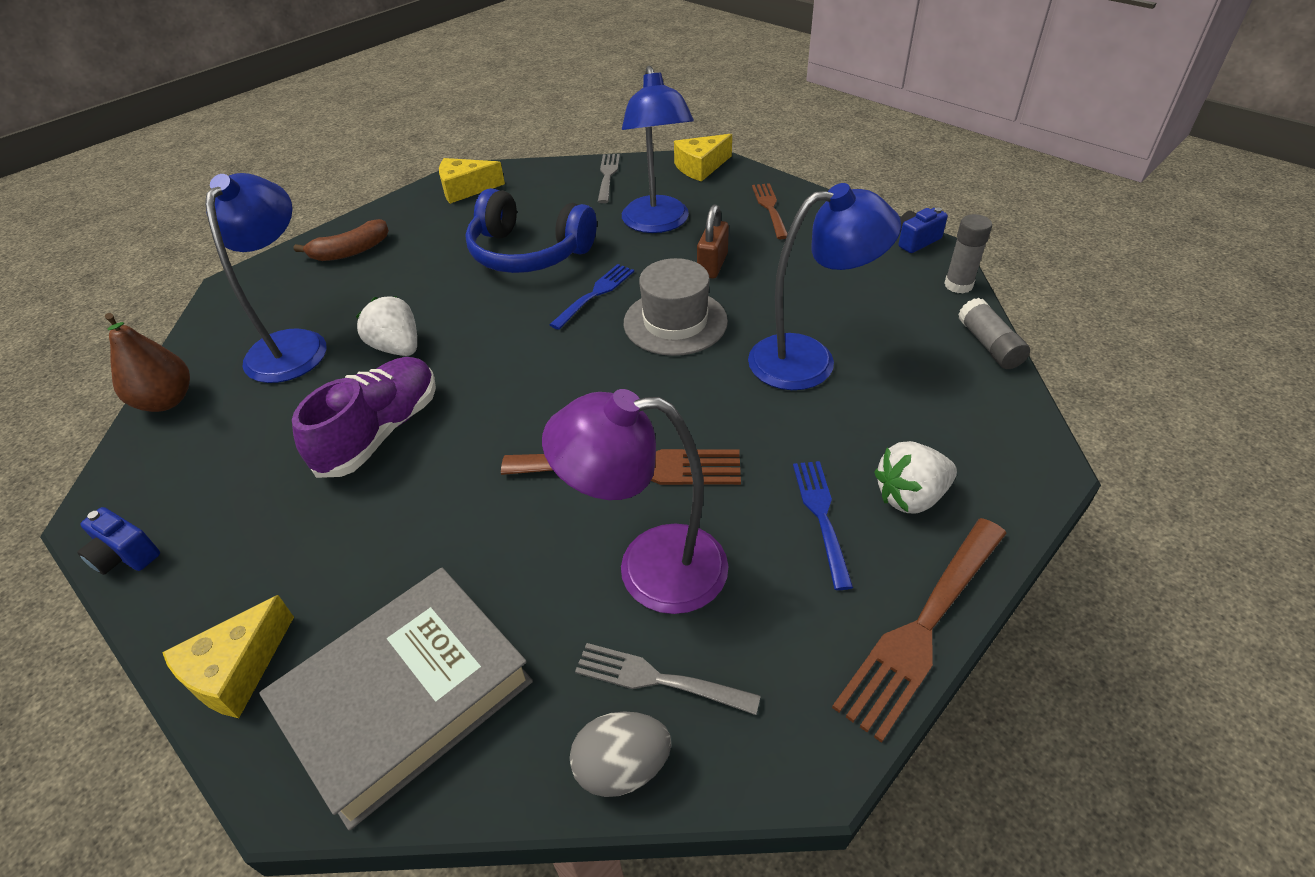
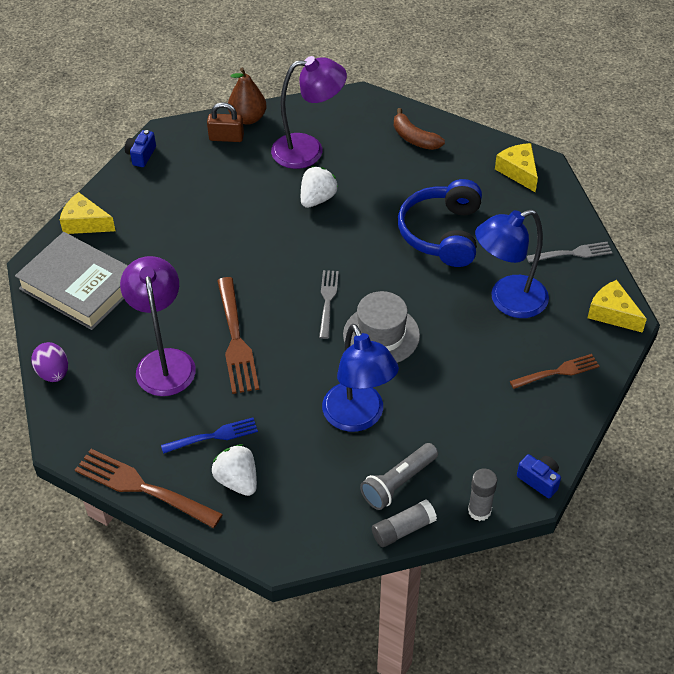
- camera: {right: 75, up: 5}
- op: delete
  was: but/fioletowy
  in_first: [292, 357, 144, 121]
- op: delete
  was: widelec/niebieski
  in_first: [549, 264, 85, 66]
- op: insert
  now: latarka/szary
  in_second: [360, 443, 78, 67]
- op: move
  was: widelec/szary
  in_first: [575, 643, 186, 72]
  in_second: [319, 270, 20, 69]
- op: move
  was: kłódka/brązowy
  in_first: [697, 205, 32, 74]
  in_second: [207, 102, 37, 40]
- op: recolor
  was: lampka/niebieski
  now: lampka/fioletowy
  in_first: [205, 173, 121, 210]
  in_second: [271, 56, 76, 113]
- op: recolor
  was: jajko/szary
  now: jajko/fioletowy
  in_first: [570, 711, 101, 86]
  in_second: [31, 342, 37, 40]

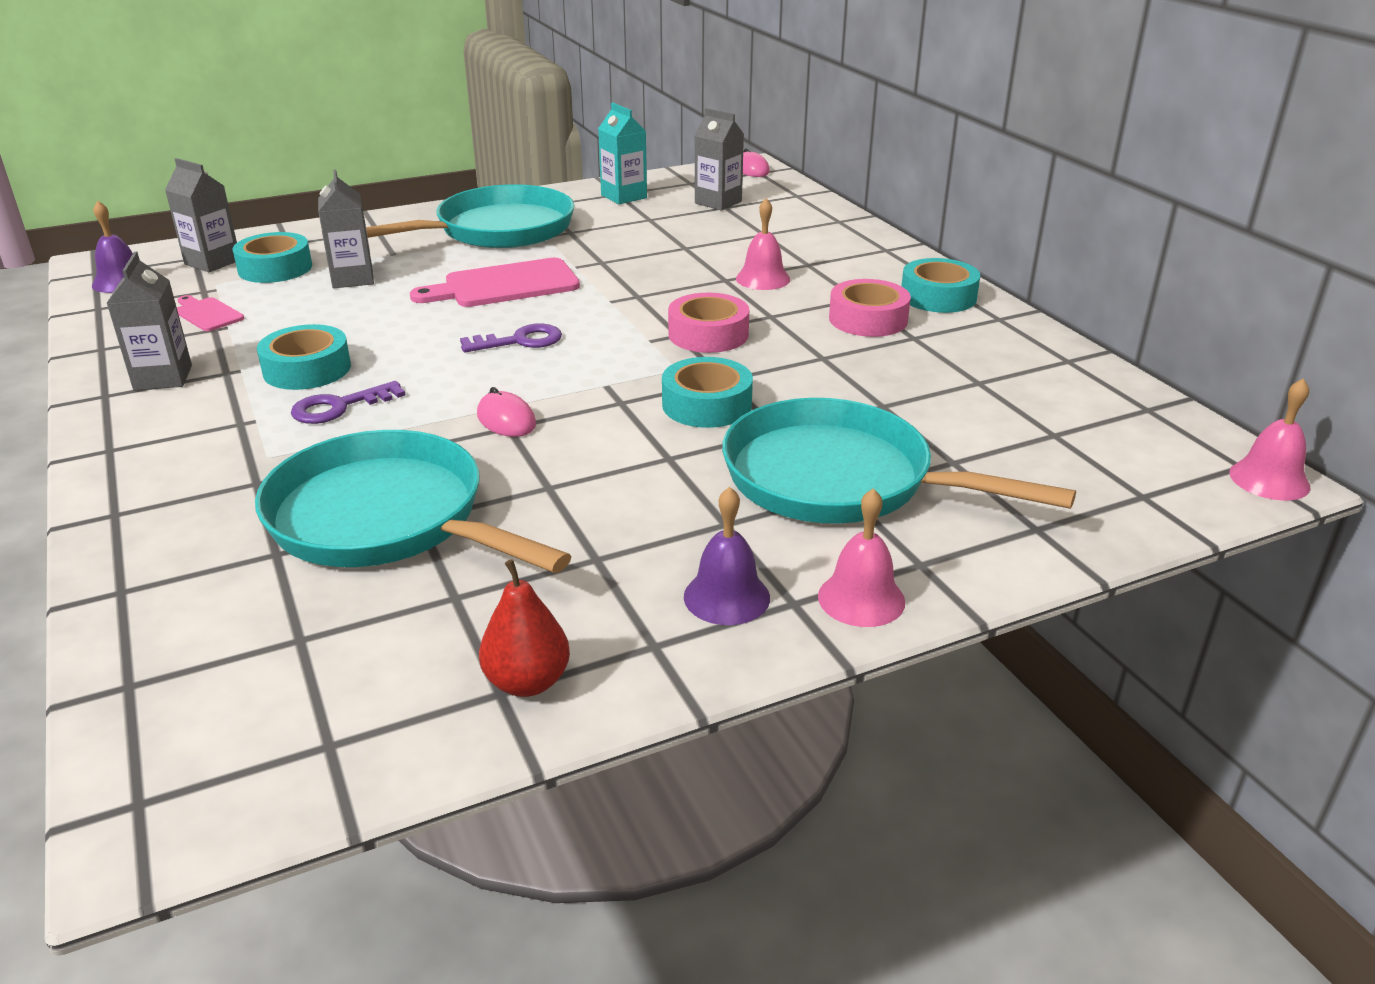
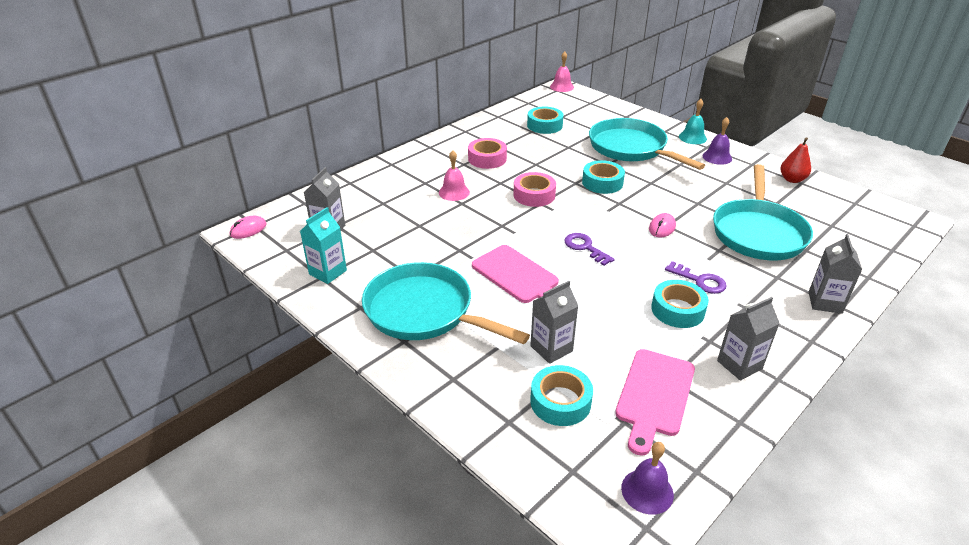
- camera: {right: -110, up: 5}
- op: move
  was: karton mleka/szary
  in_first: [165, 158, 72, 114]
  in_second: [809, 234, 53, 80]
- op: move
  was: taśma klejąca/turkusowy
  in_first: [902, 258, 78, 55]
  in_second: [527, 107, 36, 27]
- op: recolor
  was: dzwonek/różowy
  now: dzwonek/turkusowy
  in_first: [818, 488, 87, 139]
  in_second: [679, 99, 28, 45]
- op: rotate
  was: patelnia/turkusowy
  in_first: [722, 398, 354, 126]
  in_second: [589, 118, 116, 52]
  clockwise: 135
- op: resize
  was: deska do krojenia/różowy
  in_first: [177, 295, 67, 36]
  in_second: [615, 349, 80, 107]
  ratio: 1.88

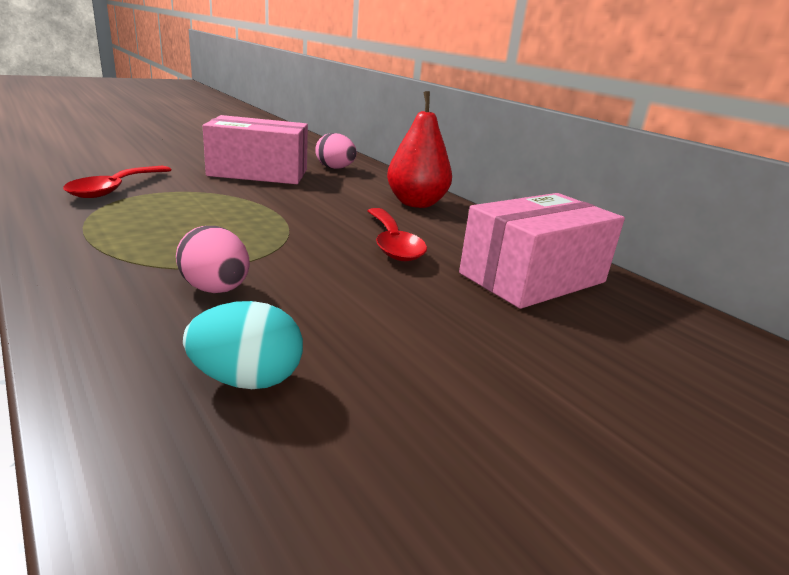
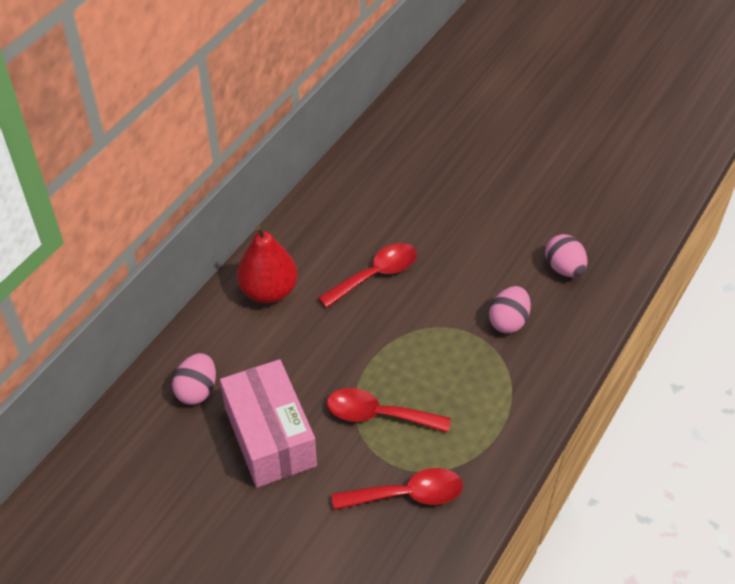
- camera: {right: -110, up: 25}
- op: delete
  was: pudełko/różowy
  in_first: [459, 193, 166, 116]
- op: insert
  now: łyżka/czerwony
  in_second: [327, 388, 124, 45]
- op: recolor
  was: jajko/turkusowy
  now: jajko/różowy
  in_first: [183, 301, 120, 88]
  in_second: [545, 234, 42, 43]

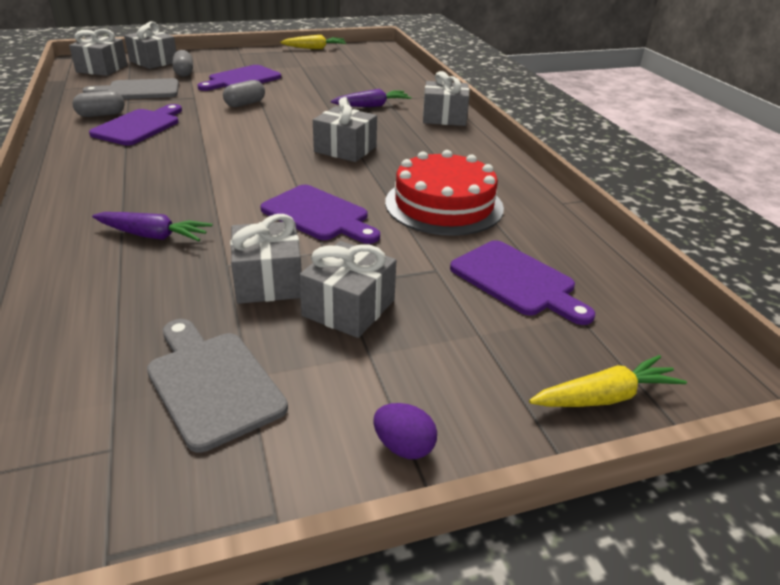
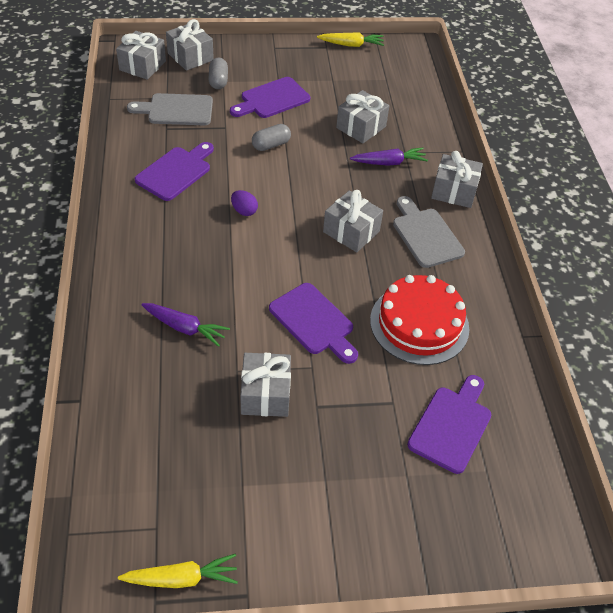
- camera: {right: 10, up: 15}
- op: delete
  was: kapsułka/szary
  in_first: [72, 90, 53, 27]
- op: move
  was: deska do krojenia/szary
  in_first: [147, 319, 141, 134]
  in_second: [393, 196, 72, 72]
- op: move
  was: prezent/szary
  in_first: [299, 241, 97, 97]
  in_second: [336, 90, 53, 53]
- op: move
  was: jajko/fioletowy
  in_first: [374, 403, 63, 56]
  in_second: [231, 190, 27, 26]
- op: move
  was: marchewka/żółty
  in_first: [529, 355, 158, 52]
  in_second: [118, 554, 120, 34]
- op: rotate
  was: deska do krojenia/fioletowy
  in_first: [450, 240, 145, 85]
  in_second: [407, 375, 84, 99]
  clockwise: -120

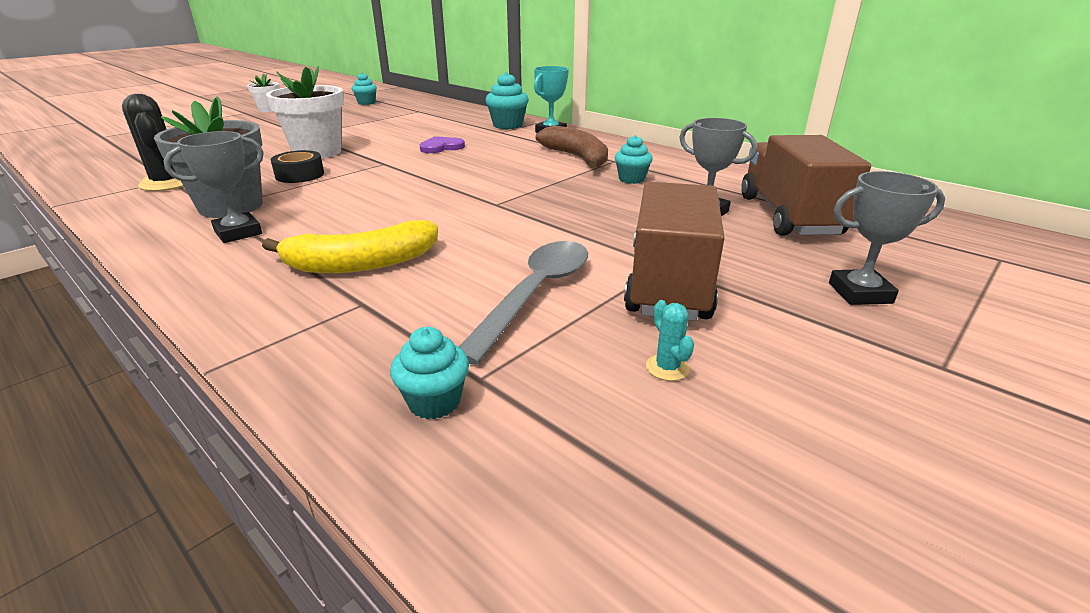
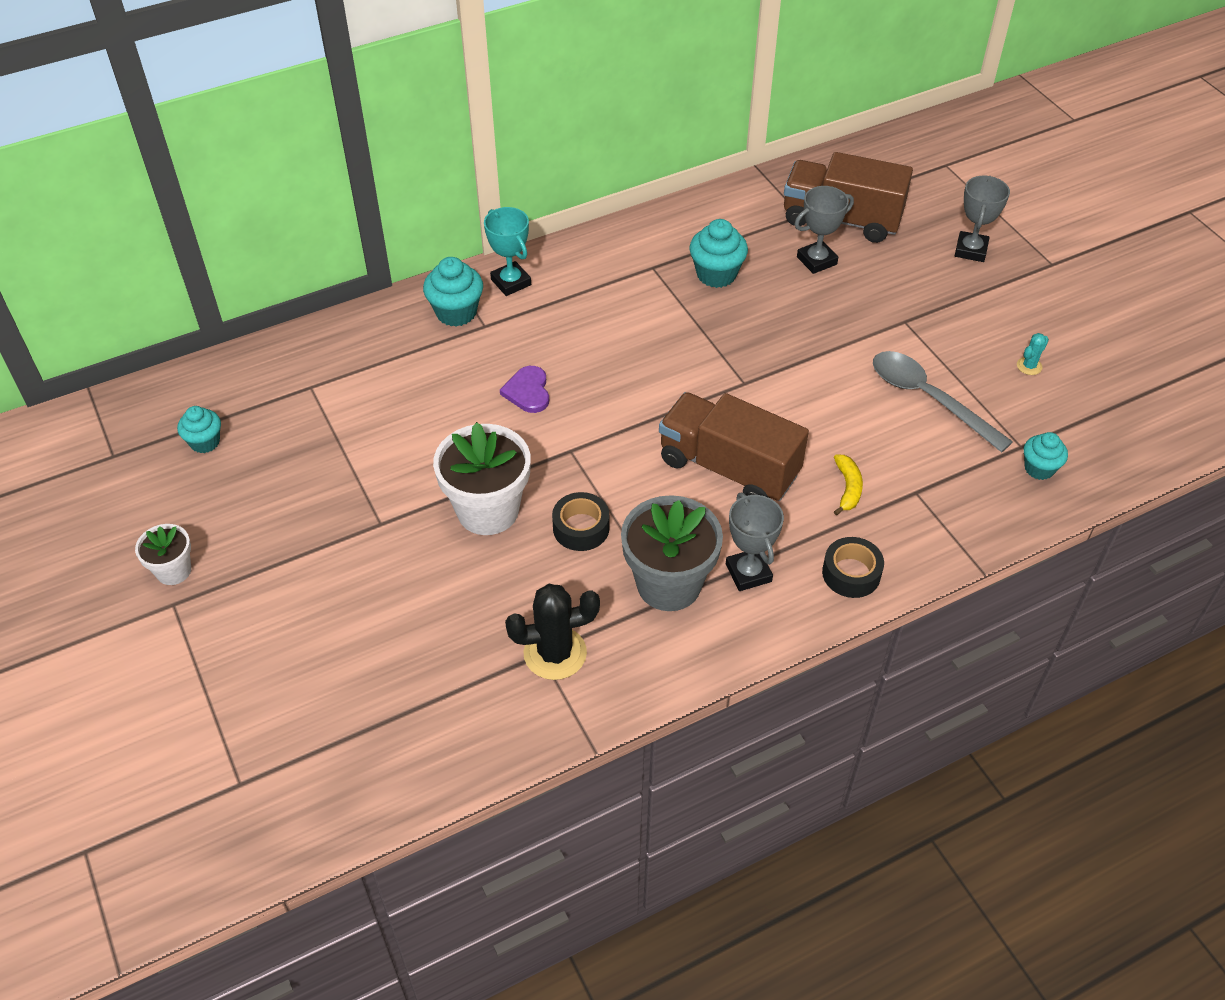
- camera: {right: -70, up: 20}
- op: delete
  was: banan/brązowy
  in_first: [536, 126, 72, 42]
- op: insert
  now: taśma klejąca/czarny
  in_second: [822, 537, 62, 61]
- op: move
  was: ciężarówka/brązowy
  in_first: [624, 182, 101, 139]
  in_second: [659, 392, 150, 109]
- op: rotate
  was: kaktus/turkusowy
  in_first: [646, 300, 48, 81]
  in_second: [1017, 333, 32, 42]
  clockwise: -45
- op: resize
  was: banan/żółty
  in_first: [262, 220, 176, 53]
  in_second: [834, 455, 29, 60]
  ratio: 0.53
- op: resize
  was: muffinka/turkusowy
  in_first: [615, 135, 38, 49]
  in_second: [689, 219, 59, 69]
  ratio: 1.52

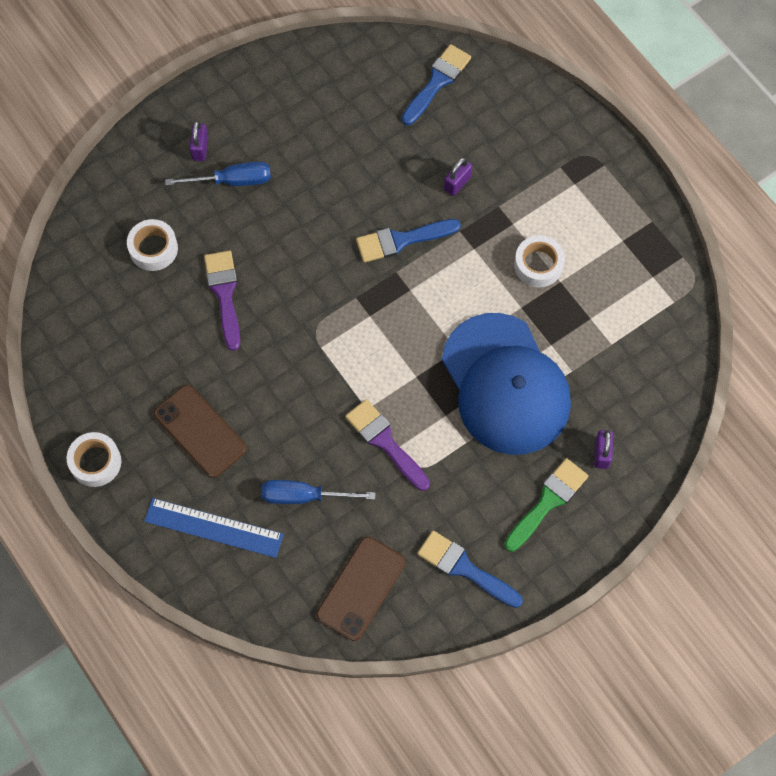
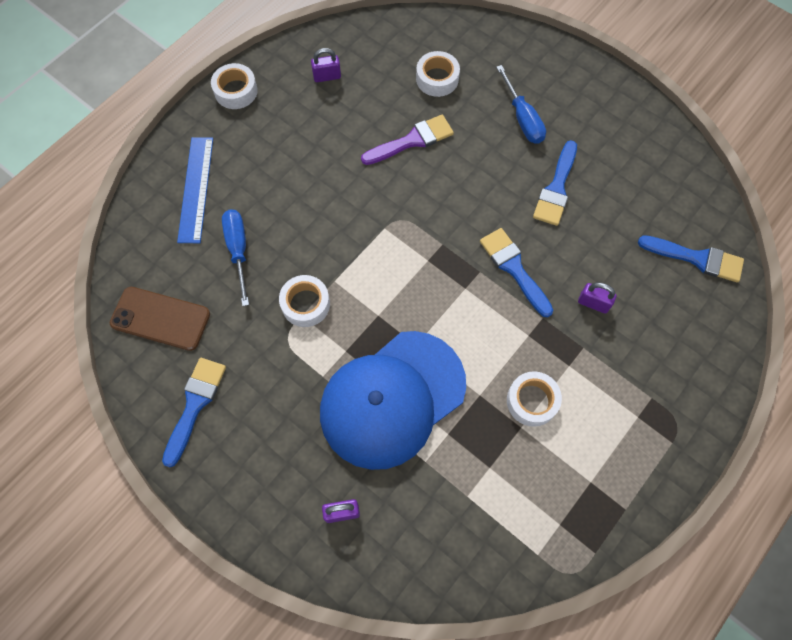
- camera: {right: 75, up: 0}
- op: delete
  was: telefon/brązowy
  in_first: [154, 385, 93, 93]
- op: delete
  was: pędzel/zielony
  in_first: [504, 458, 84, 94]
- op: insert
  now: pędzel/niebieski
  in_second: [533, 140, 44, 86]
- op: move
  was: kłódka/fioletowy
  in_first: [189, 120, 19, 41]
  in_second: [311, 48, 30, 34]
- op: replace
  was: pędzel/fioletowy
  now: taśma klejąca/biały
  in_first: [345, 399, 85, 92]
  in_second: [279, 275, 51, 52]

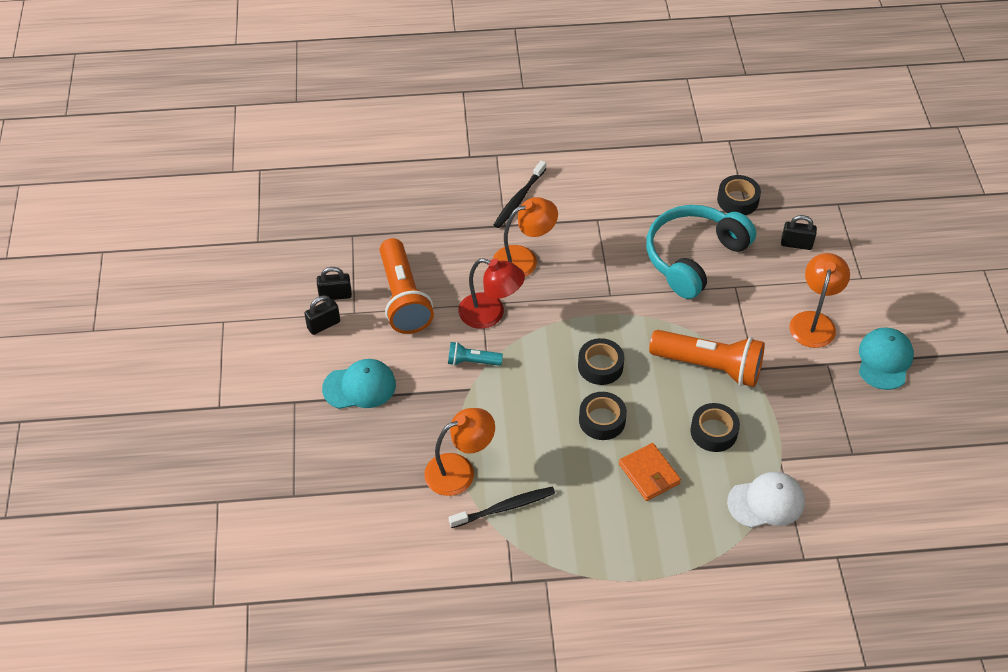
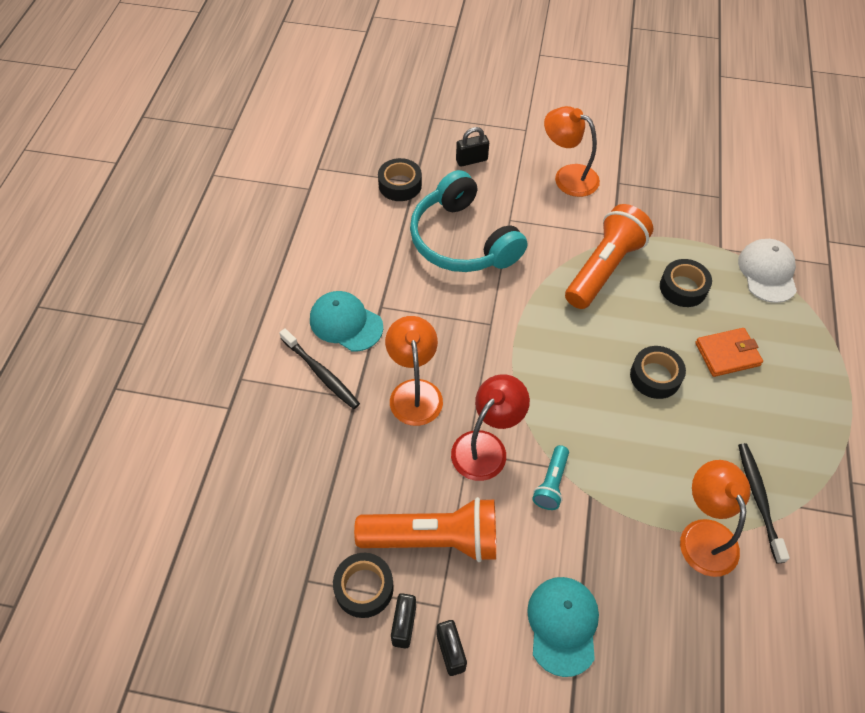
- camera: {right: -75, up: 5}
- op: move
  was: taśma klejąca/czarny
  in_first: [578, 338, 46, 47]
  in_second: [333, 553, 61, 65]
- op: move
  was: czapka/turkusowy
  in_first: [859, 327, 55, 63]
  in_second: [310, 291, 73, 61]
- op: rotate
  was: kłódka/czarny
  in_first: [781, 215, 36, 35]
  in_second: [456, 127, 33, 40]
  clockwise: 45

